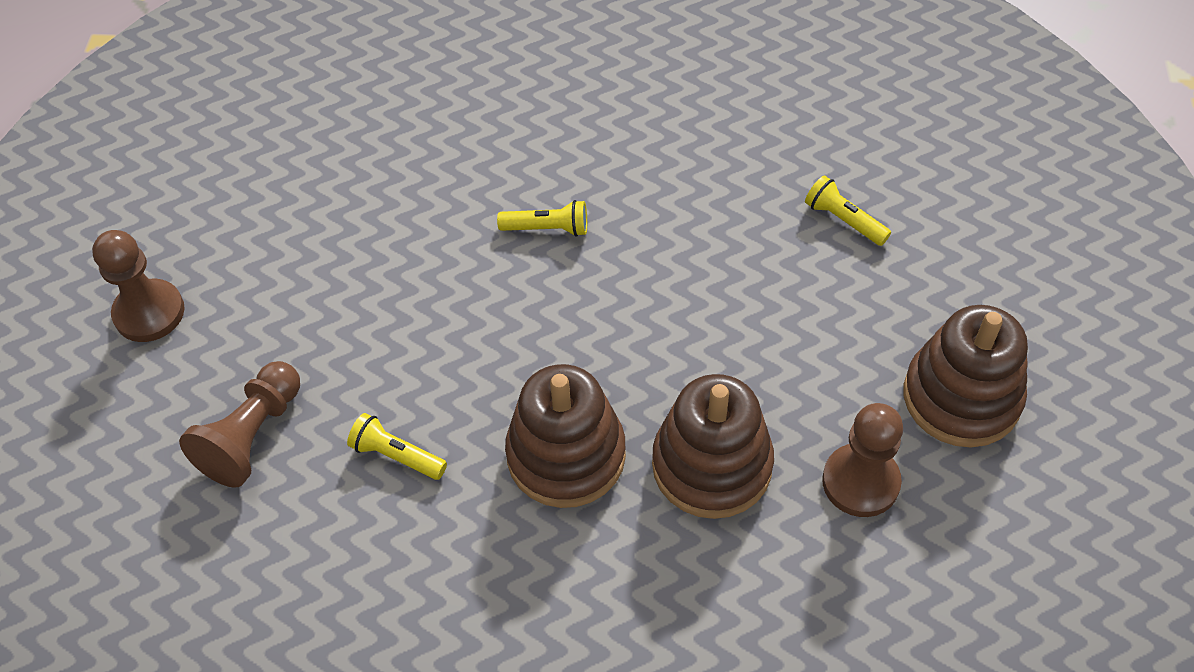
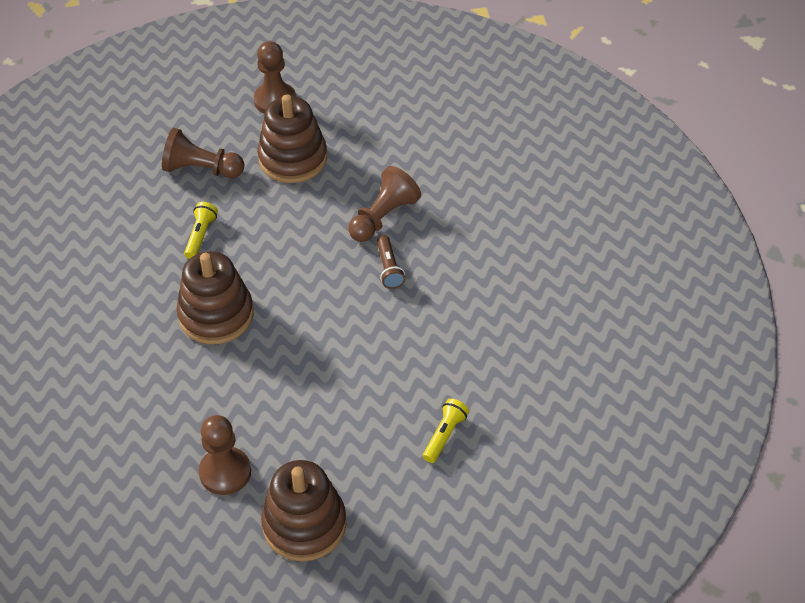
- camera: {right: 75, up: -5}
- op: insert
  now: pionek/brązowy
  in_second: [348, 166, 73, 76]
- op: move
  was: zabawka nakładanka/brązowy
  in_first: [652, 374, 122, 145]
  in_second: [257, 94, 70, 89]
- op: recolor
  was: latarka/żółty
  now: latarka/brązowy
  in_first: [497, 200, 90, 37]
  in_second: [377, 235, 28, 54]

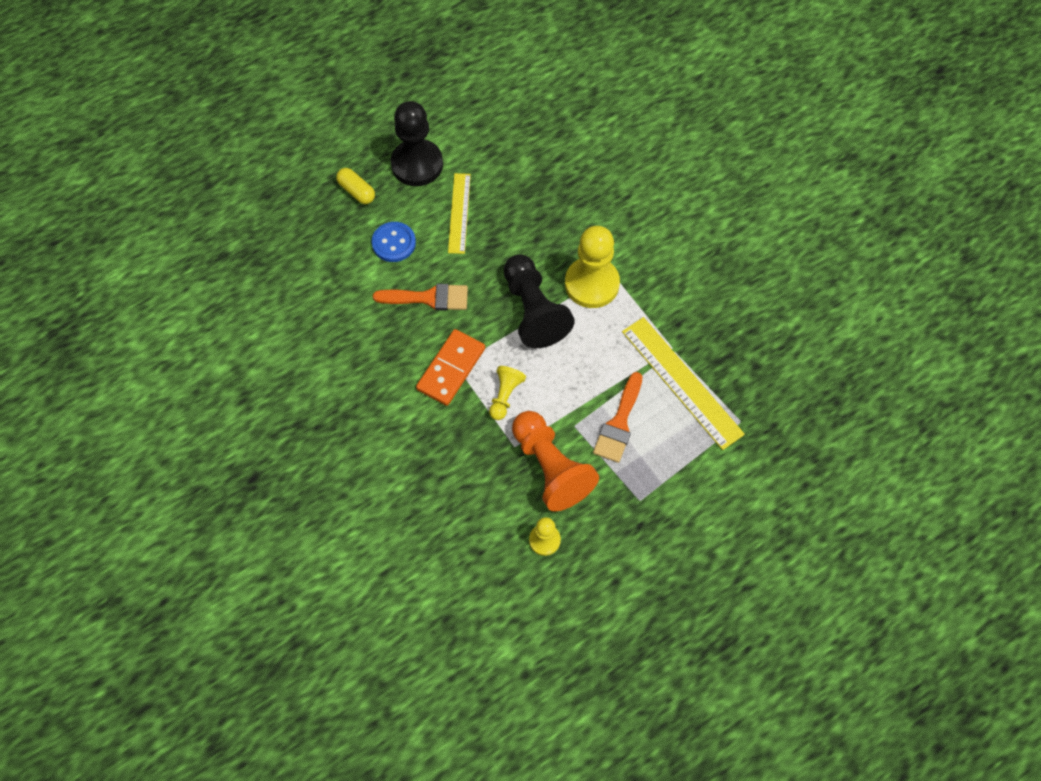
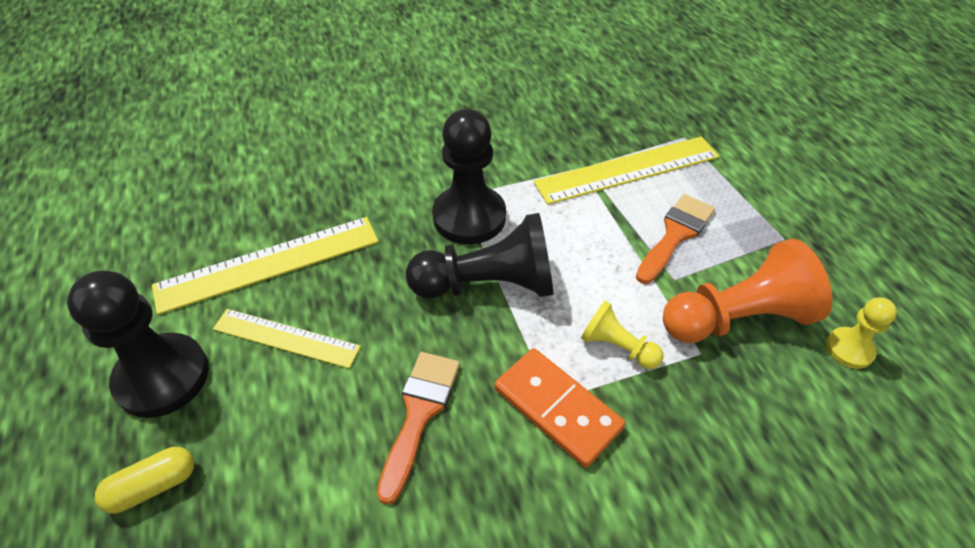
- camera: {right: -75, up: -15}
- op: delete
  was: guzik/niebieski
  in_first: [371, 222, 45, 40]
- op: insert
  now: linijka/żółty
  in_second: [152, 217, 227, 98]
- op: recolor
  was: pionek/żółty
  now: pionek/czarny
  in_first: [565, 226, 55, 82]
  in_second: [432, 109, 74, 135]
- op: rotate
  was: pędzel/pomarańczowy
  in_first: [593, 372, 49, 91]
  in_second: [636, 194, 79, 90]
  clockwise: -90

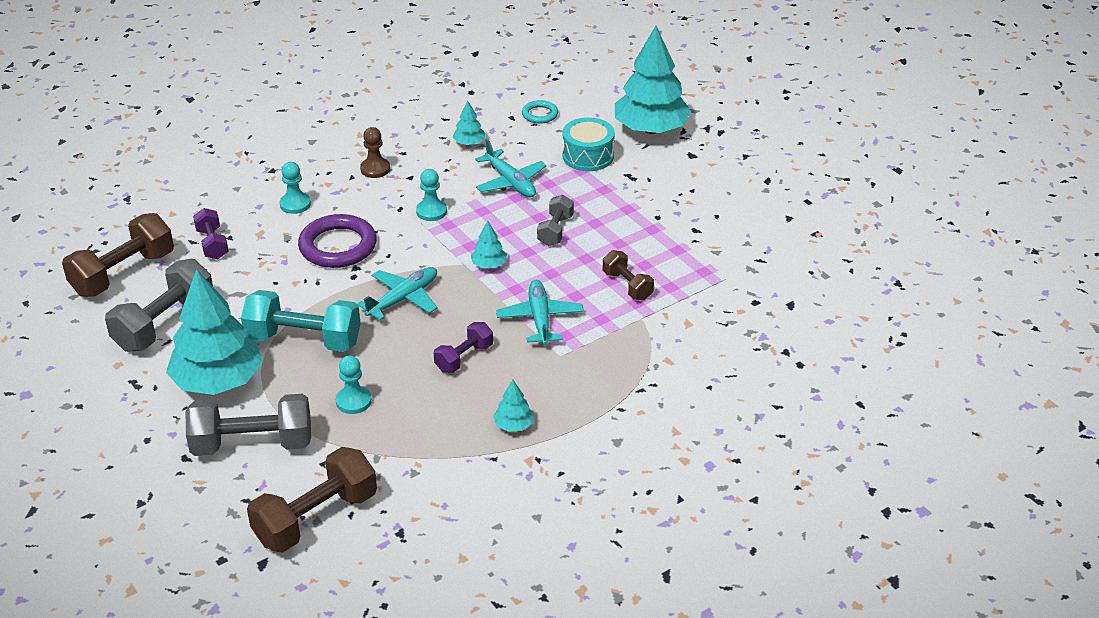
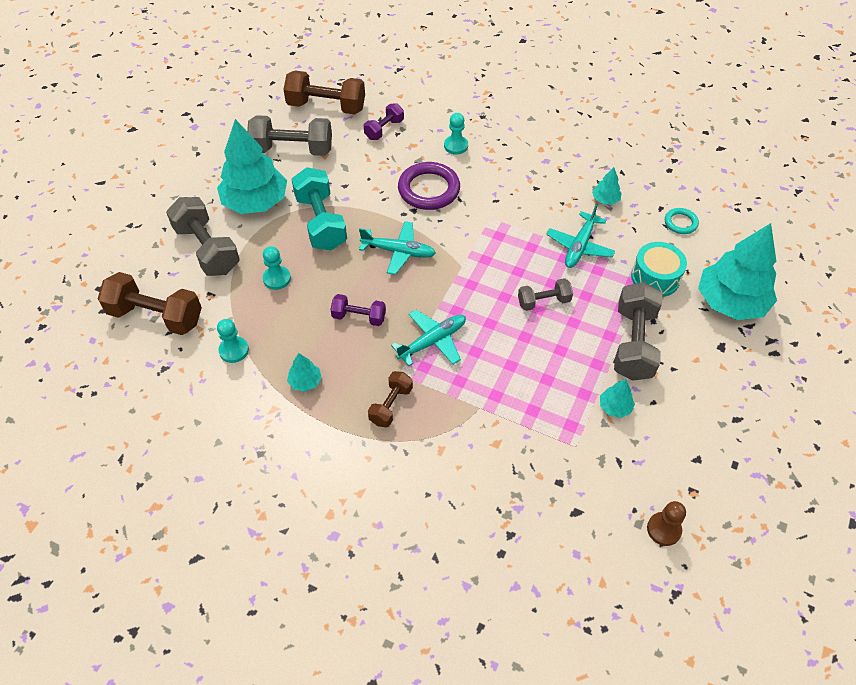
- camera: {right: 60, up: 15}
- op: insert
  now: hantel/szary
  in_second: [614, 282, 48, 99]
- op: move
  was: pionek/brązowy
  in_first: [360, 127, 30, 51]
  in_second: [647, 501, 39, 45]
- op: move
  was: pionek/turkusowy
  in_first: [416, 169, 31, 52]
  in_second: [217, 319, 32, 44]
- op: move
  was: drzewko/turkusowy
  in_first: [471, 220, 36, 48]
  in_second: [600, 379, 35, 39]
- op: move
  was: hantel/brązowy
  in_first: [603, 250, 51, 50]
  in_second: [368, 371, 45, 56]

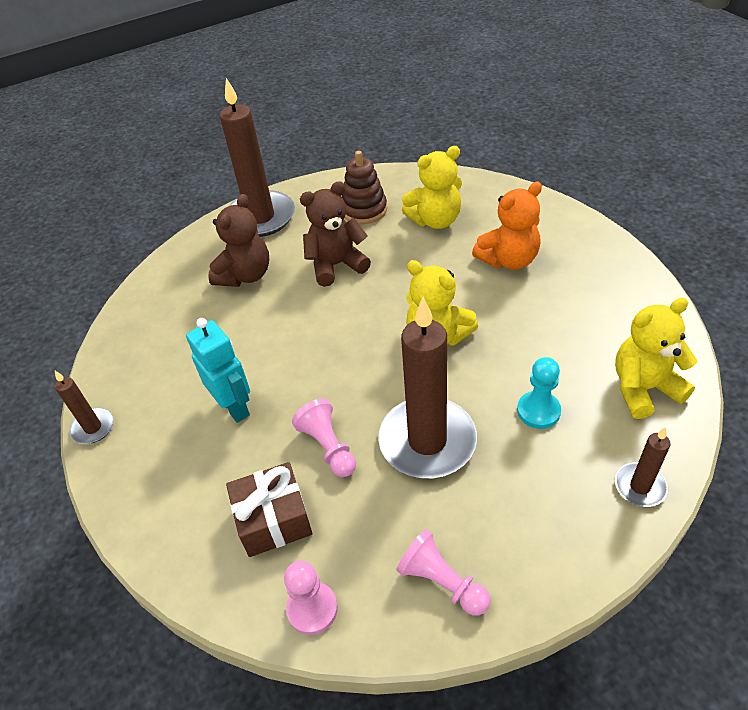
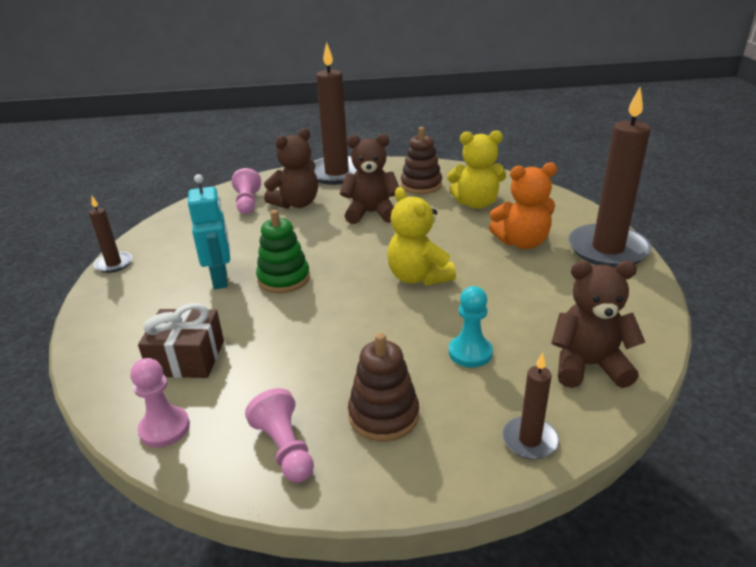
- camera: {right: 20, up: -15}
- op: insert
  now: zabawka nakładanka/zielony
  in_second: [256, 210, 54, 83]
- op: insert
  now: zabawka nakładanka/brązowy
  in_second: [348, 333, 71, 109]
- op: move
  was: pionek/różowy
  in_first: [292, 399, 64, 78]
  in_second: [232, 168, 29, 46]
- op: move
  was: świeca/brązowy
  in_first: [378, 297, 99, 181]
  in_second: [569, 87, 83, 181]
- op: recolor
  was: miś/żółty
  now: miś/brązowy
  in_first: [615, 298, 82, 121]
  in_second: [551, 261, 94, 127]

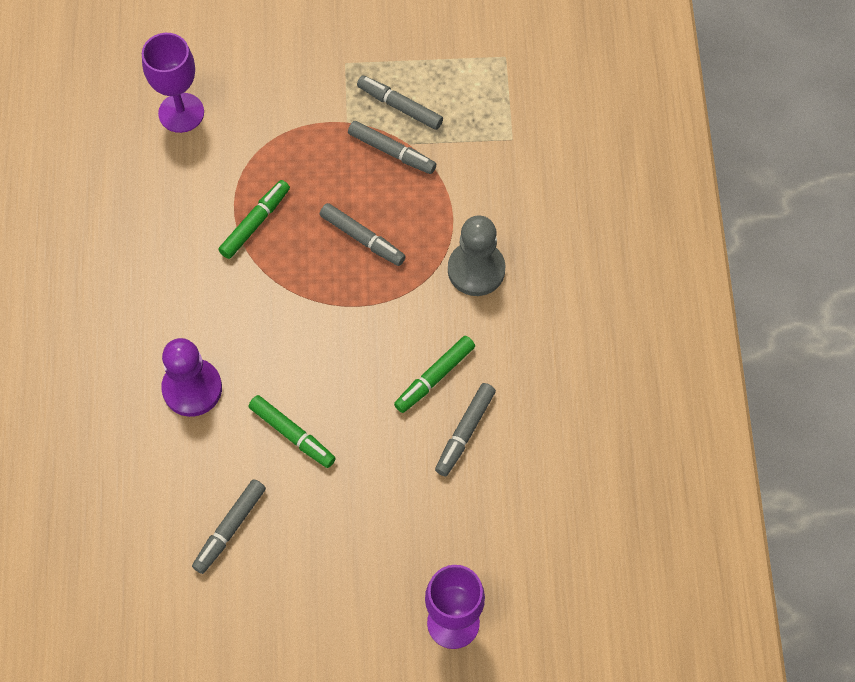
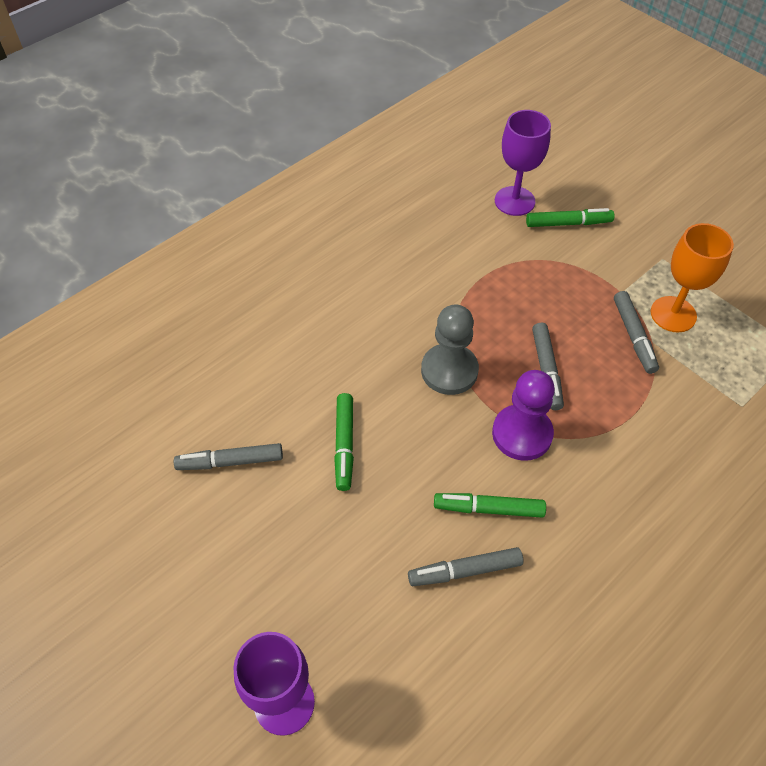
- camera: {right: 50, up: -10}
- op: move
  was: pionek/fioletowy
  in_first: [161, 338, 61, 79]
  in_second: [492, 370, 63, 91]
- op: move
  was: flamaster/zielony
  in_first: [218, 180, 72, 79]
  in_second: [526, 208, 89, 19]
- op: move
  was: pionek/szary
  in_first: [448, 215, 57, 81]
  in_second: [421, 305, 58, 90]
- op: replace
  was: flamaster/szary
  now: kielich/pomarańczowy
  in_first: [357, 75, 86, 55]
  in_second: [651, 223, 83, 109]

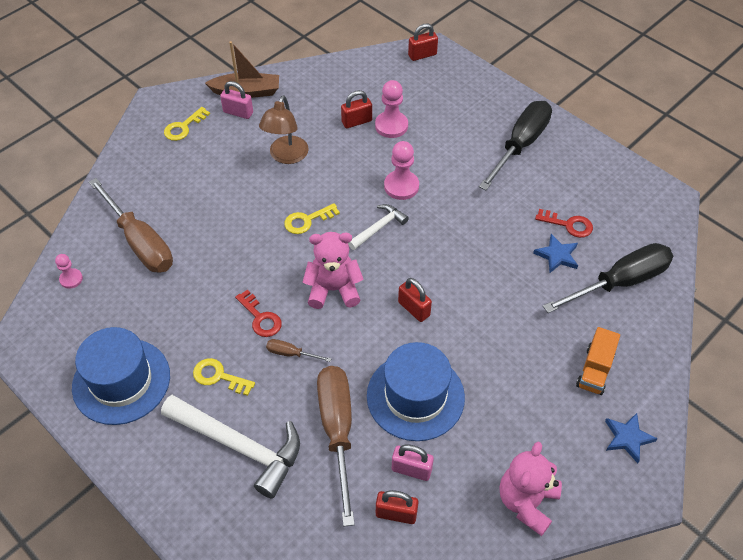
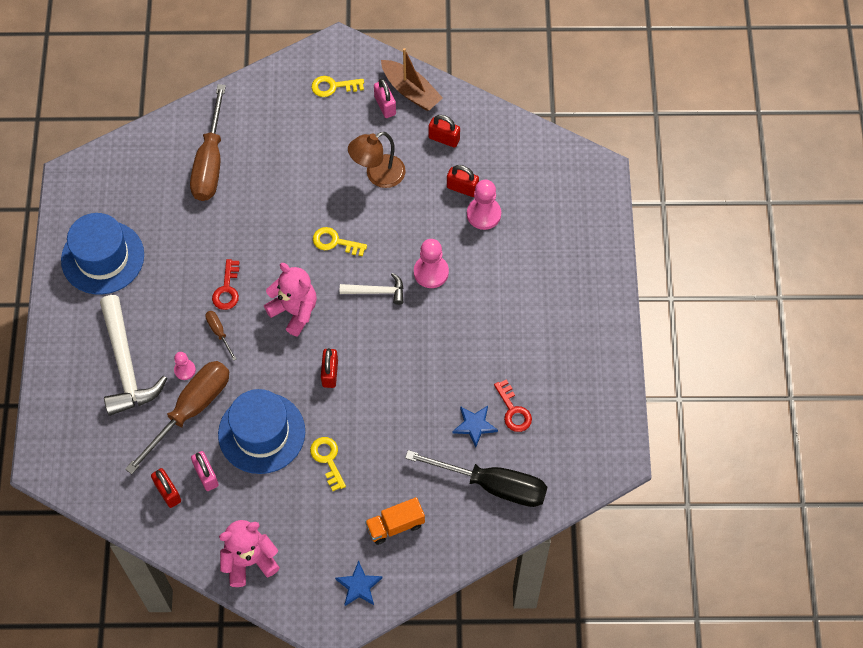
- camera: {right: 45, up: 10}
- op: delete
  was: śrubokręt/czarny
  in_first: [479, 101, 73, 89]
- op: move
  was: pionek/różowy
  in_first: [55, 254, 28, 35]
  in_second: [174, 352, 22, 28]
- op: move
  was: klucz/żółty
  in_first: [193, 358, 62, 38]
  in_second: [310, 437, 36, 54]
- op: move
  was: kłódka/czerwony
  in_first: [408, 24, 30, 37]
  in_second: [429, 115, 31, 33]

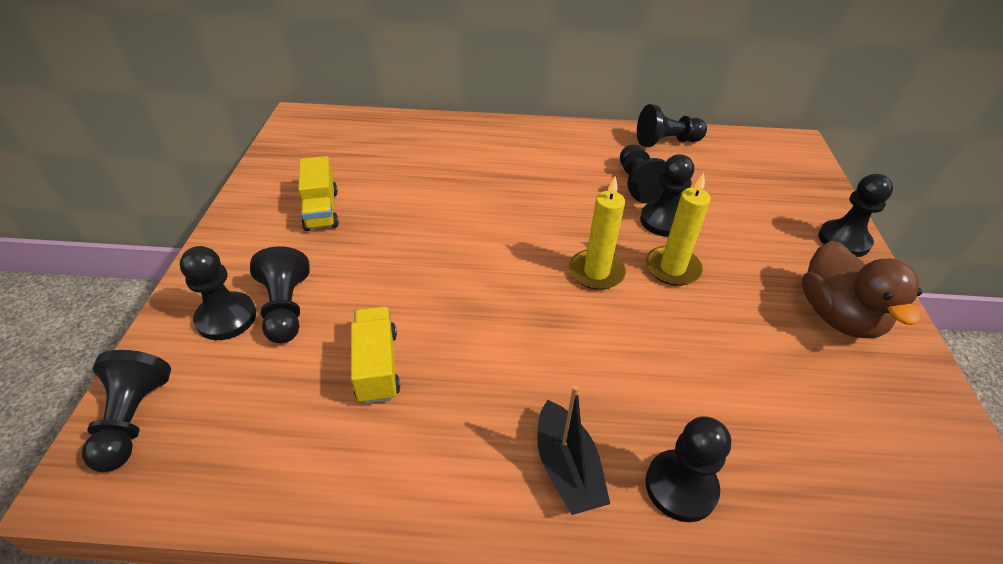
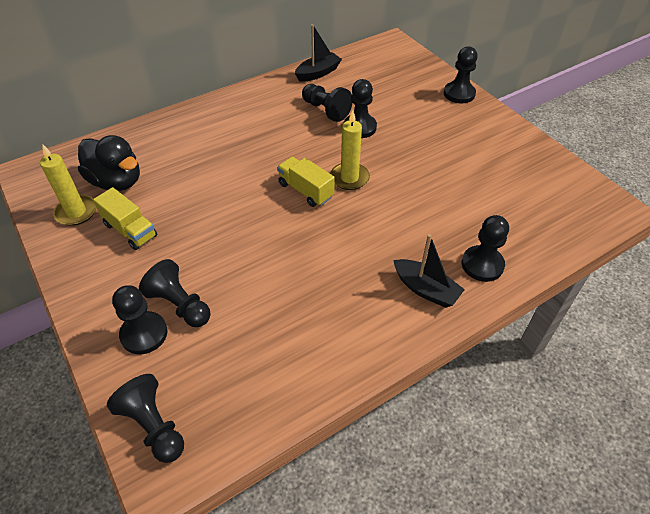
- camera: {right: -35, up: 5}
- op: delete
  was: kaczka/brązowy
  in_first: [802, 241, 120, 97]
- op: insert
  now: kaczka/czarny
  in_second: [78, 135, 62, 56]
- op: move
  was: ciężarówka/żółty
  in_first: [351, 306, 49, 98]
  in_second: [277, 157, 58, 50]
- op: move
  was: świeca/żółty
  in_first: [646, 173, 65, 113]
  in_second: [40, 144, 56, 82]
- op: replace
  was: pionek/czarny
  now: łódka/czarny
  in_first: [637, 104, 70, 43]
  in_second: [295, 24, 47, 58]

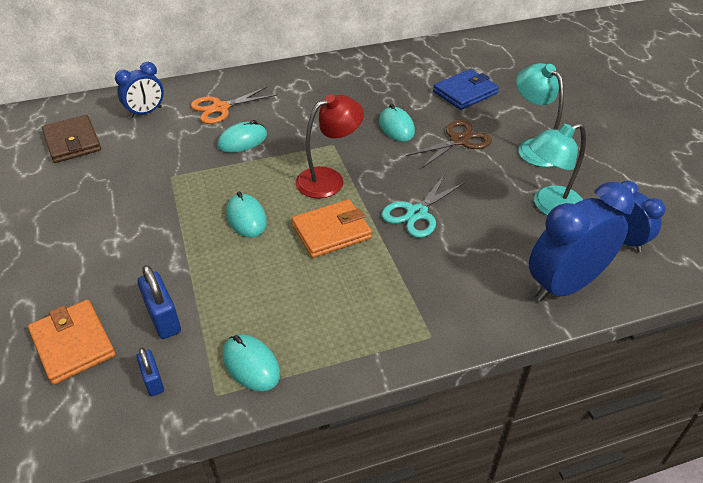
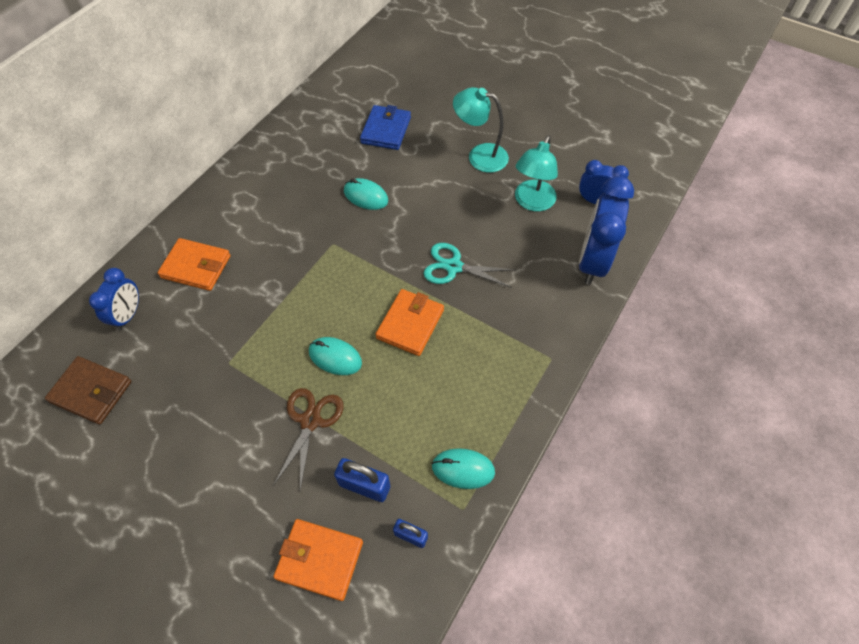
- camera: {right: -40, up: 15}
- op: delete
  was: myszka/turkusowy
  in_first: [217, 120, 50, 33]
- op: delete
  was: lampka/czerwony
  in_first: [295, 94, 69, 104]
- op: move
  was: nożyczki/brązowy
  in_first: [406, 120, 86, 49]
  in_second: [273, 388, 70, 103]
- op: replace
  was: nożyczki/pomarańczowy
  now: portfel/pomarańczowy
  in_first: [191, 86, 86, 38]
  in_second: [157, 238, 74, 53]
- op: rotate
  was: nożyczki/turkusowy
  in_first: [382, 174, 84, 64]
  in_second: [423, 243, 93, 45]
  clockwise: 105

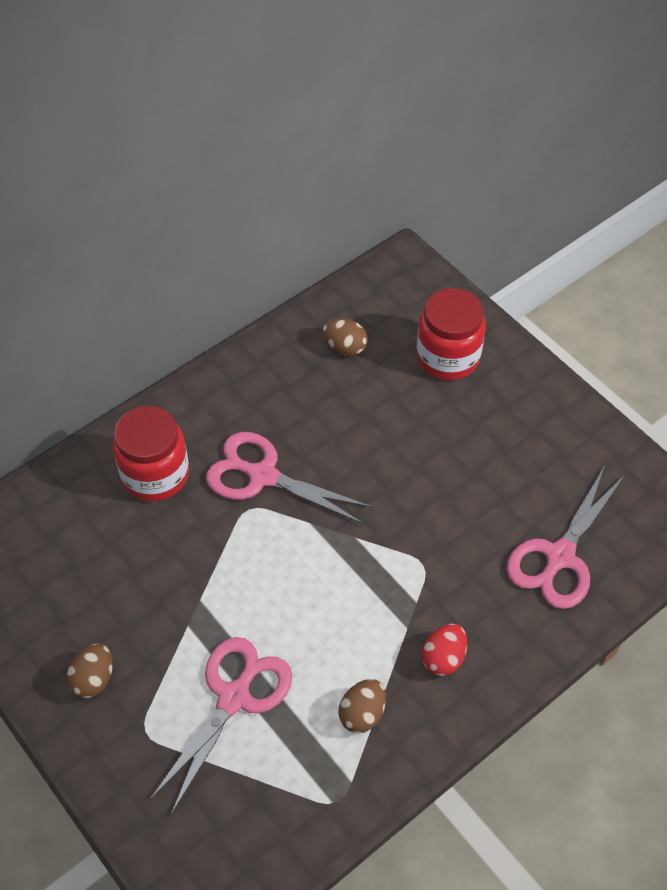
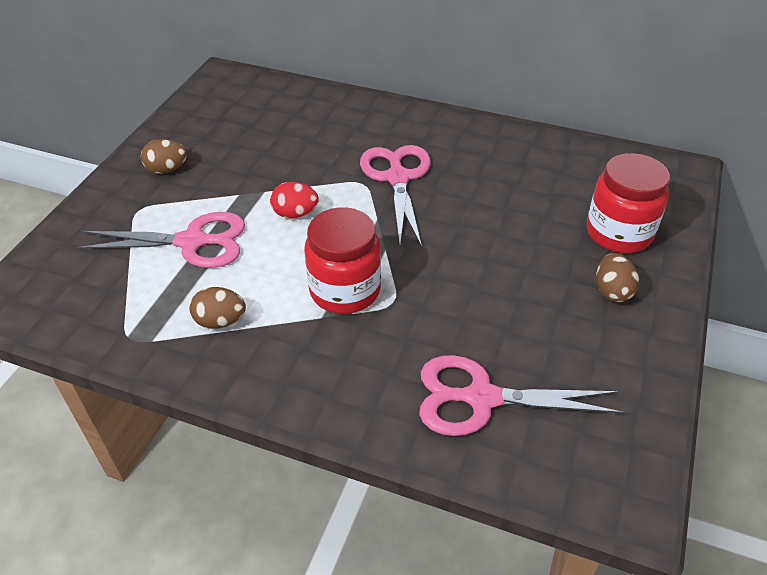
- camera: {right: 60, up: -10}
- op: move
  was: słoik/czerwony
  in_first: [113, 406, 76, 95]
  in_second: [304, 207, 77, 107]
- op: move
  was: jajko/brązowy
  in_first: [323, 318, 45, 38]
  in_second: [596, 253, 43, 49]
- op: move
  was: jajko/czerwony
  in_first: [422, 624, 45, 52]
  in_second: [270, 182, 49, 36]

